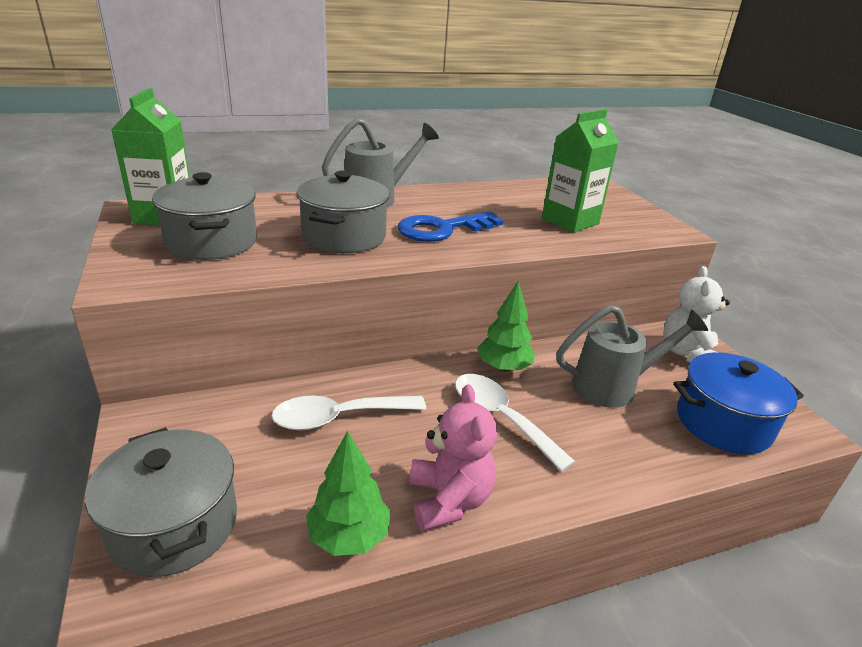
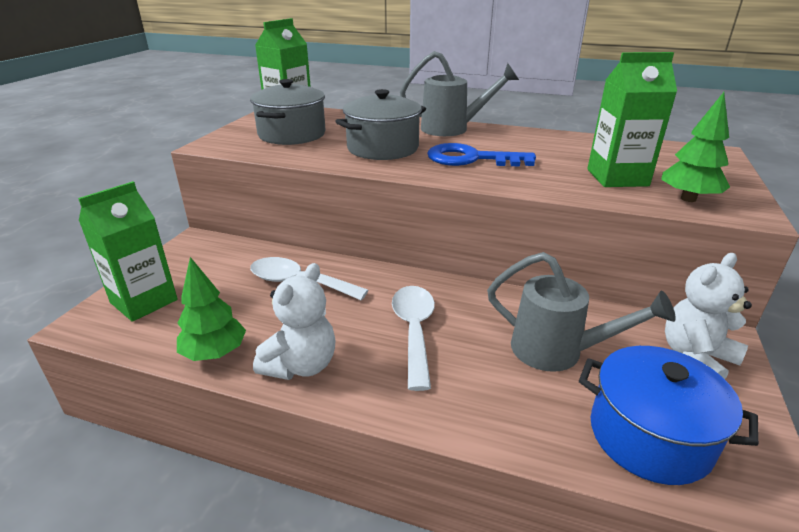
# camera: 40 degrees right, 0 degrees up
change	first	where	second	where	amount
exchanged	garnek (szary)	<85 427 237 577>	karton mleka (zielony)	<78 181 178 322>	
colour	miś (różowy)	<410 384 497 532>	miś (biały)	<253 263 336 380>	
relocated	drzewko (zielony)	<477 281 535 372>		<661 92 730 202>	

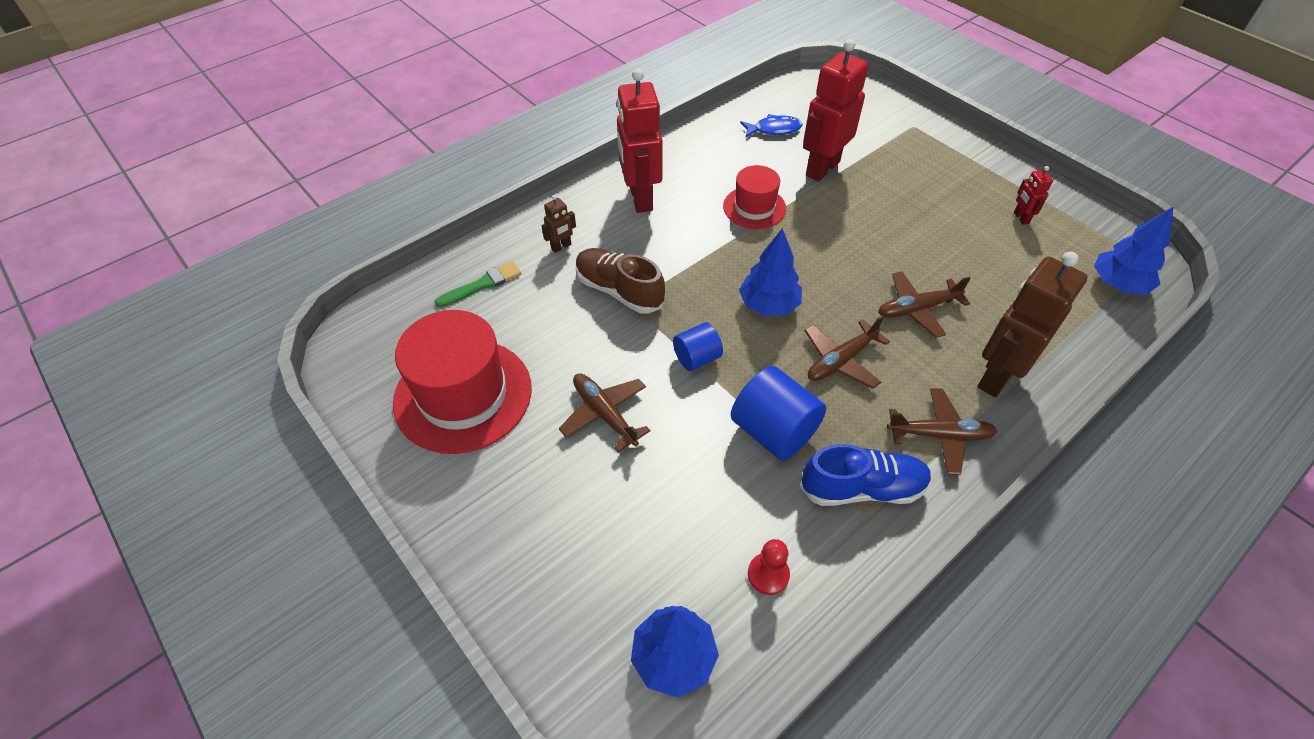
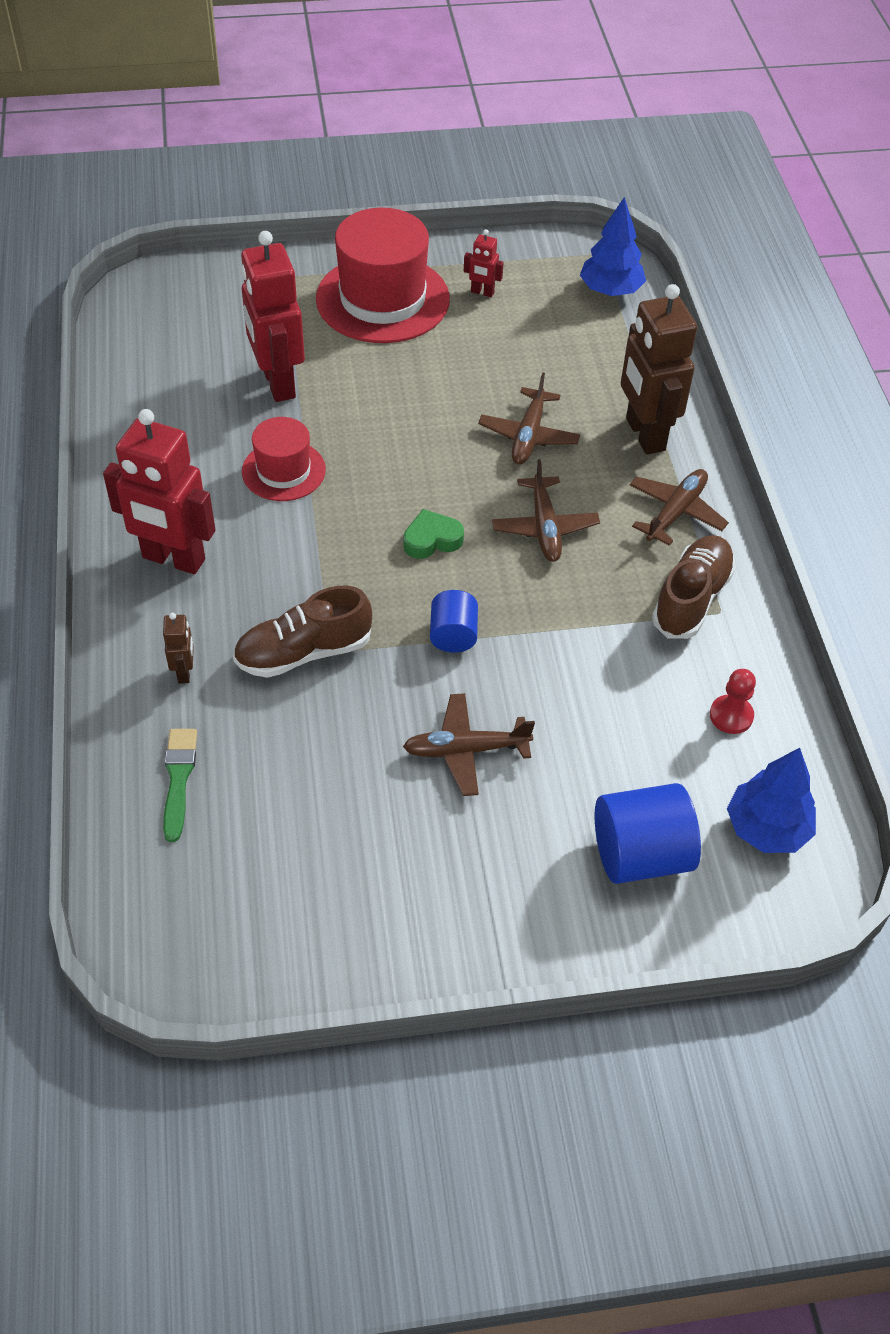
# camera: 60 degrees left, 0 degrees up
change	first	where	second	where	amount
relocated	kapelusz (czerwony)	<393 310 532 454>		<316 208 450 343>	
exchanged	drzewko (niebieski)	<739 228 802 316>	serce (zielony)	<403 509 464 559>	
relocated	walec (niebieski)	<731 366 826 460>		<595 783 701 884>	
colour	but (niebieski)	<800 444 932 506>	but (brązowy)	<652 535 736 639>	
missing	ryba (niebieski)	<740 114 802 138>			

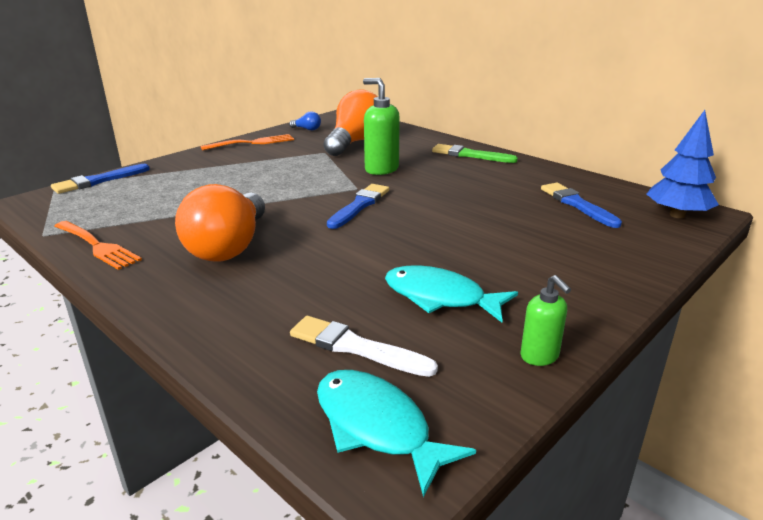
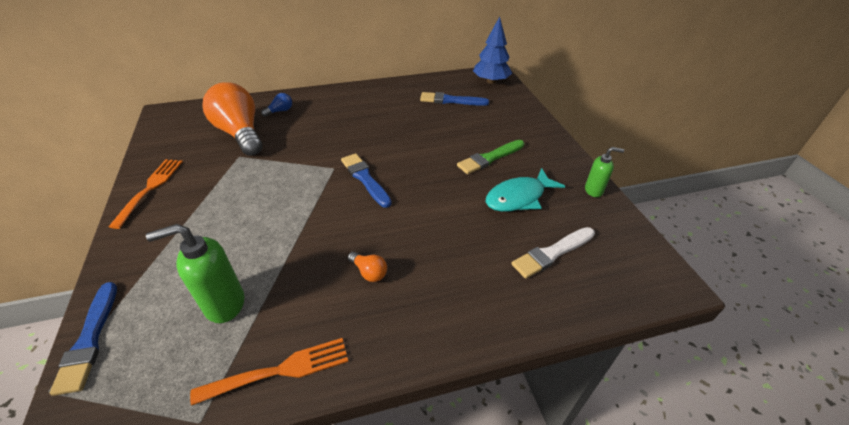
# camera: 60 degrees left, 15 degrees up
change	first	where	second	where	amount
relocated	dozownik mydła (zielony)	<363 78 400 175>		<146 224 244 323>	
relocated	żarówka (niebieski)	<289 111 321 131>		<261 93 292 117>	
size	żarówka (pomarańczowy)	<175 184 265 262>		<348 252 387 282>	x0.40
relocated	pędzel (zielony)	<432 144 518 163>		<457 140 524 174>	
missing	ryba (turkusowy)	<317 370 476 497>			

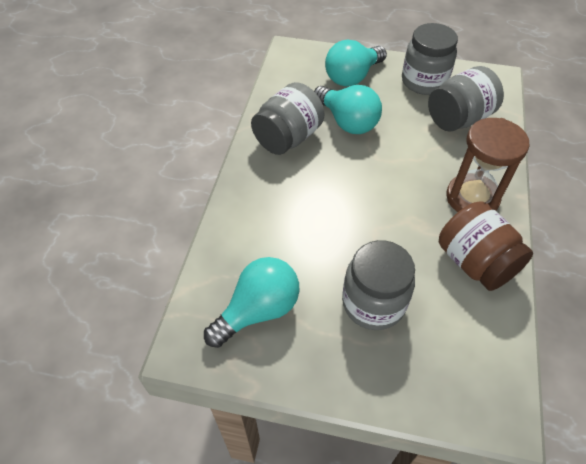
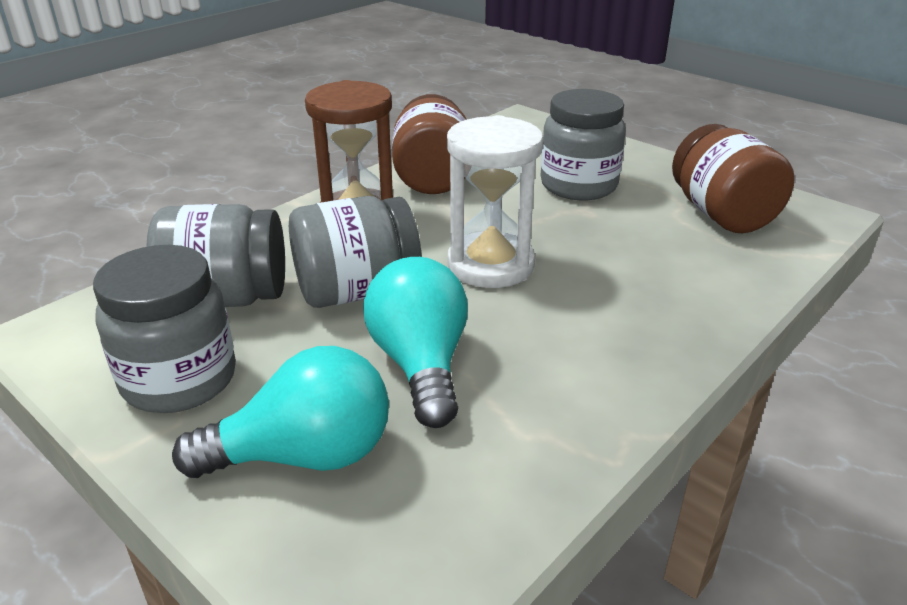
# camera: 150 degrees left, 20 degrees down
change	first	where	second	where	amount
relocated	słoik (szary)	<251 82 324 155>		<289 196 422 308>	
appeared			klepsydra (biały)	<447 115 544 288>	
exchanged	żarówka (turkusowy)	<204 257 299 348>	słoik (brązowy)	<672 124 795 233>	

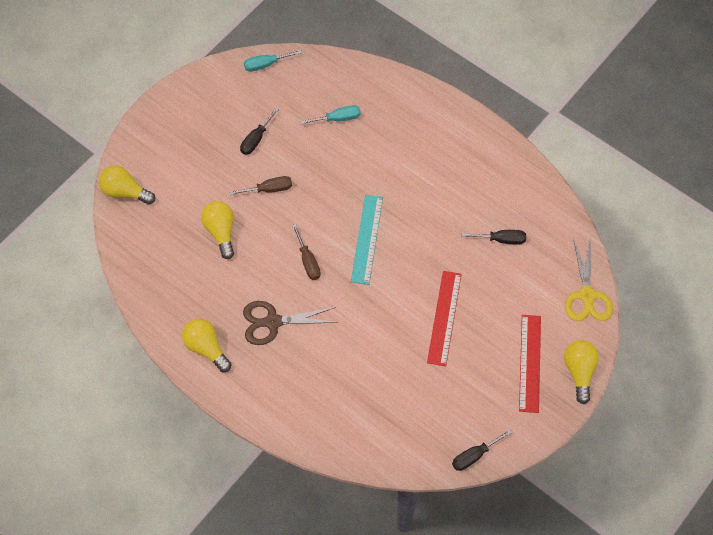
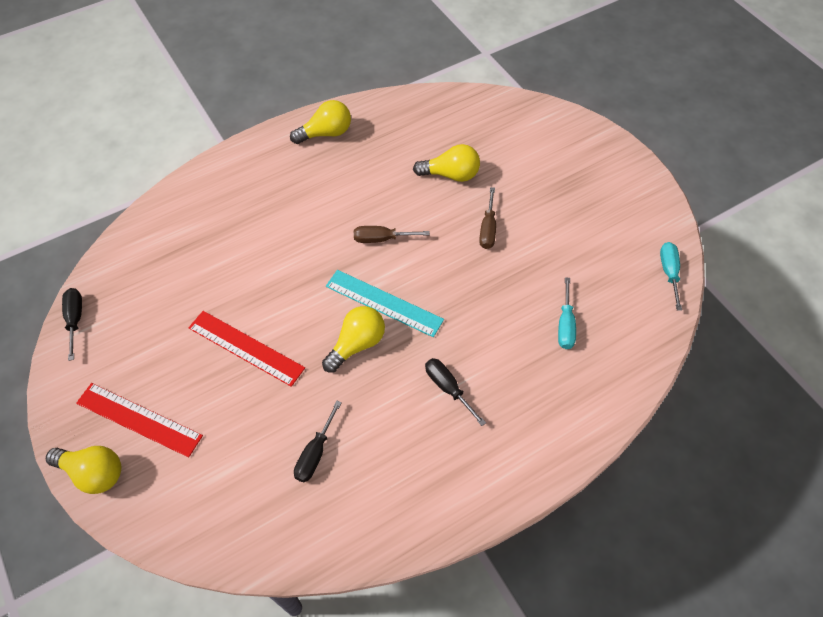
# camera: 110 degrees right, 5 degrees down
change	first	where	second	where	amount
relocated	żarówka (żółty)	<99 165 155 205>		<322 306 385 373>	
relocated	śrubokręt (czarny)	<240 107 279 155>		<425 358 486 426>	
missing	nożyczki (brązowy)	<243 301 338 345>			
missing	nożyczki (żółty)	<565 238 613 321>			

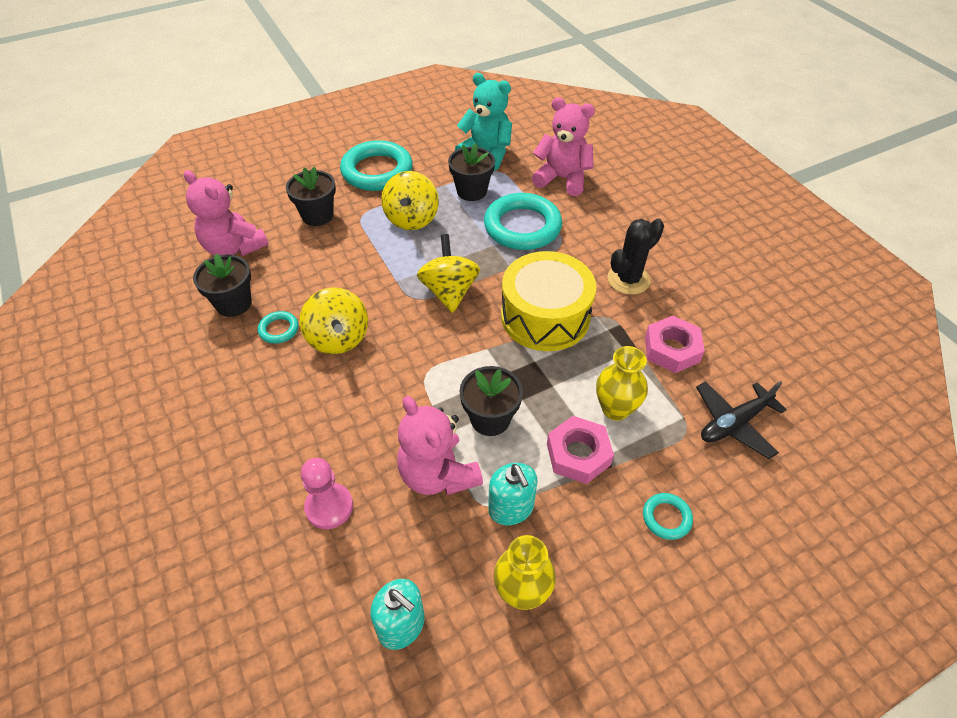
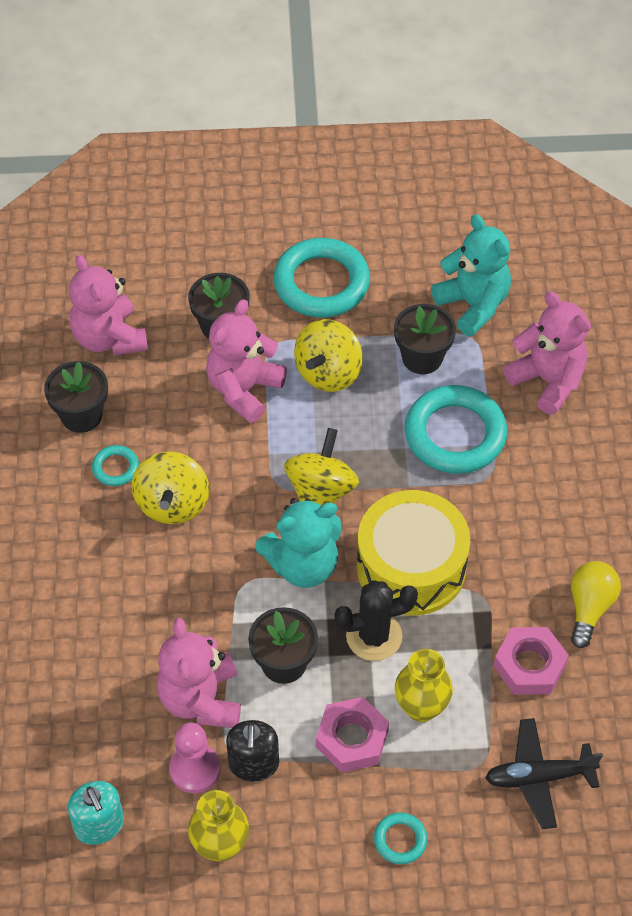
# camera: 25 degrees right, 5 degrees up
change	first	where	second	where	amount
relocated	pionek (różowy)	<301 458 353 529>		<169 723 220 793>	
appeared			miś (różowy)	<206 299 287 423>	
colour	dozownik mydła (turkusowy)	<488 463 538 525>	dozownik mydła (czarny)	<226 720 279 782>	
appeared			miś (turkusowy)	<255 498 341 588>	
relocated	kaktus (czarny)	<608 218 664 295>		<334 580 418 661>	
appeared			żarówka (żółty)	<571 561 621 648>	

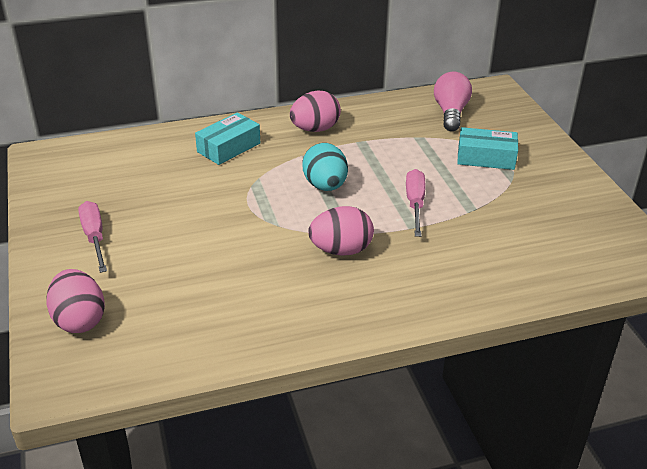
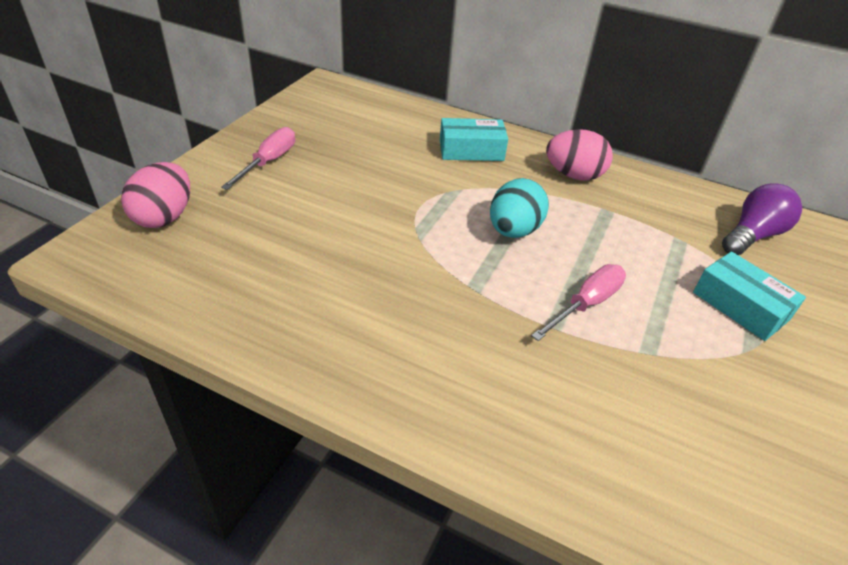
# camera: 40 degrees right, 5 degrees up
change	first	where	second	where	amount
colour	żarówka (różowy)	<434 72 472 131>	żarówka (fioletowy)	<722 183 802 255>	
missing	jajko (różowy)	<308 206 374 256>			

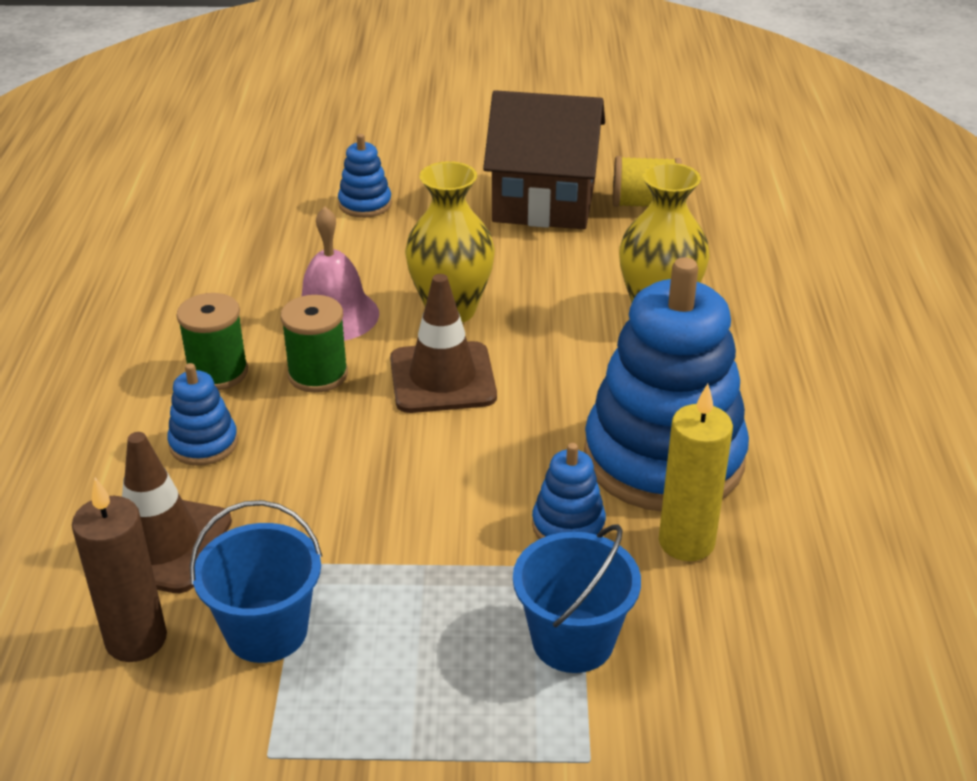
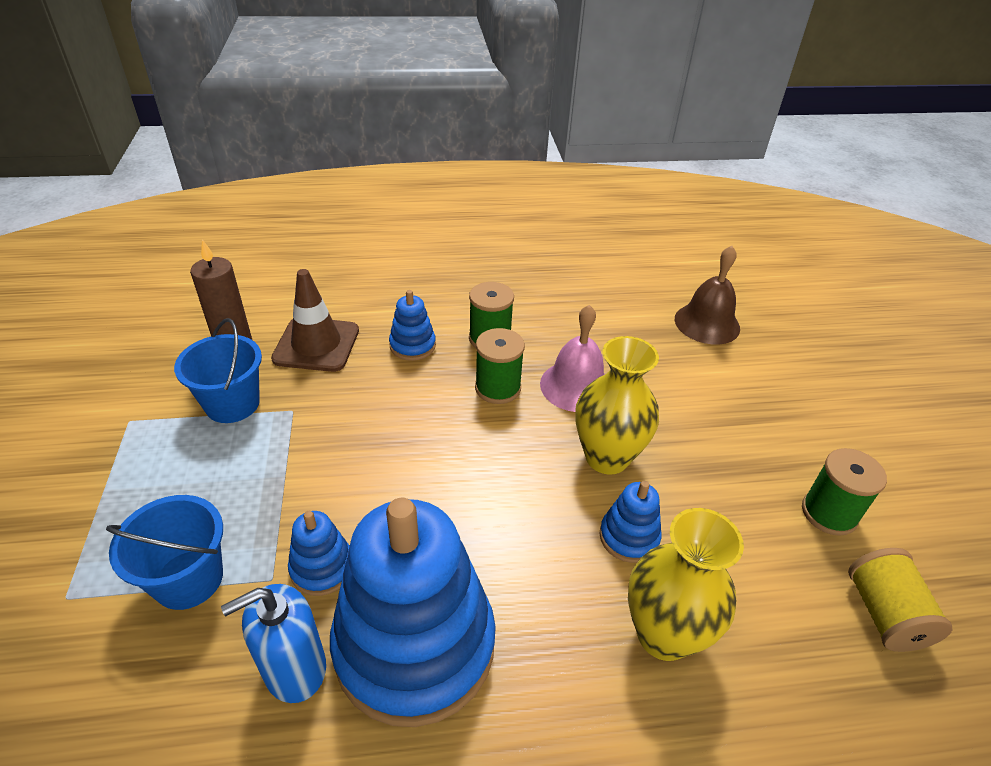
# camera: 80 degrees right, 5 degrees up
change	first	where	second	where	amount
exchanged	świeca (żółty)	<659 384 733 561>	dozownik mydła (niebieski)	<221 584 326 703>	
relocated	zabawka nakładanka (niebieski)	<338 134 392 218>		<600 481 661 563>	
appeared			dzwonek (brązowy)	<675 246 740 345>	
exchanged	domek (brązowy)	<483 90 605 229>	szpulka (zielony)	<802 448 887 536>	
missing	pachołek (brązowy)	<390 274 497 413>			

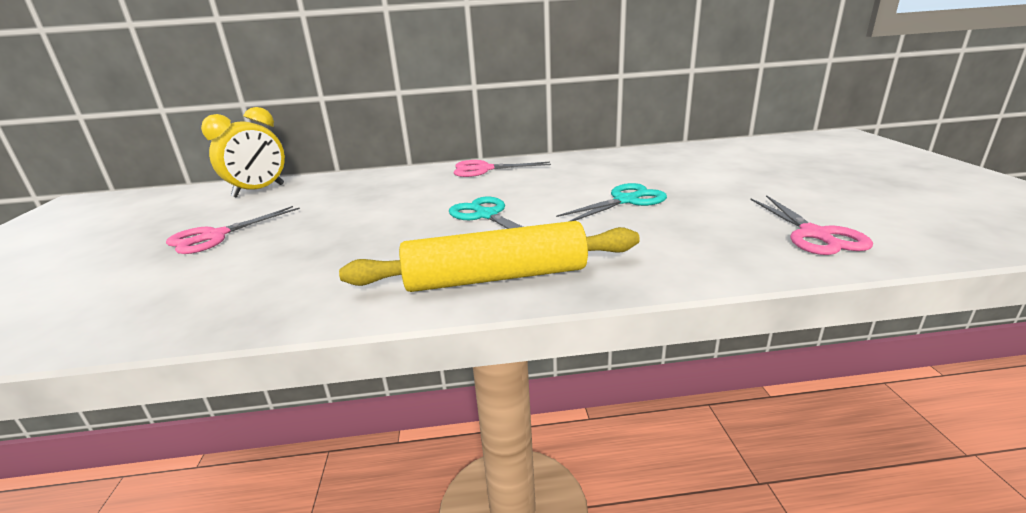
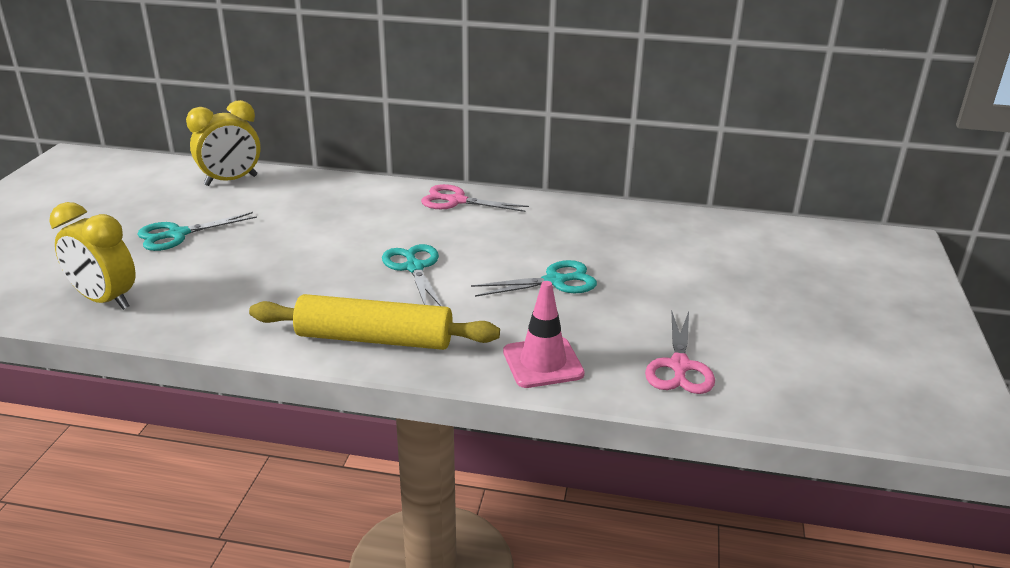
# camera: 15 degrees right, 5 degrees up
change	first	where	second	where	amount
appeared			budzik (żółty)	<49 202 135 310>	
colour	nożyczki (różowy)	<166 206 300 254>	nożyczki (turkusowy)	<137 212 257 251>	
appeared			pachołek (różowy)	<503 281 585 388>	

